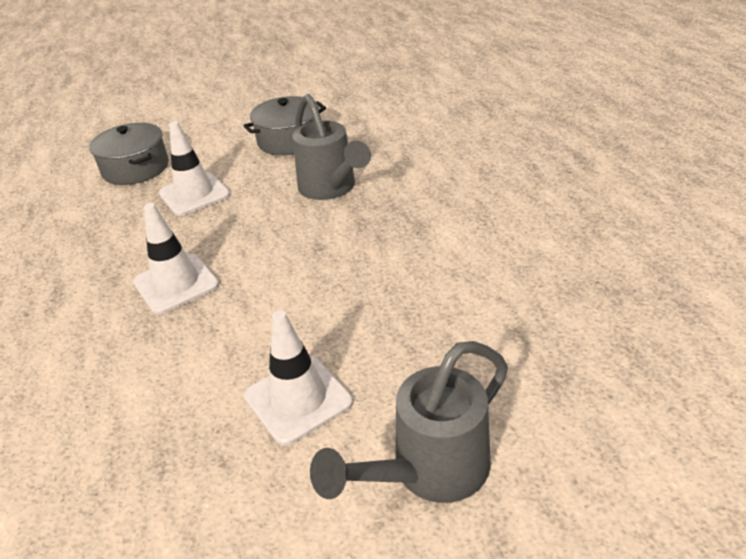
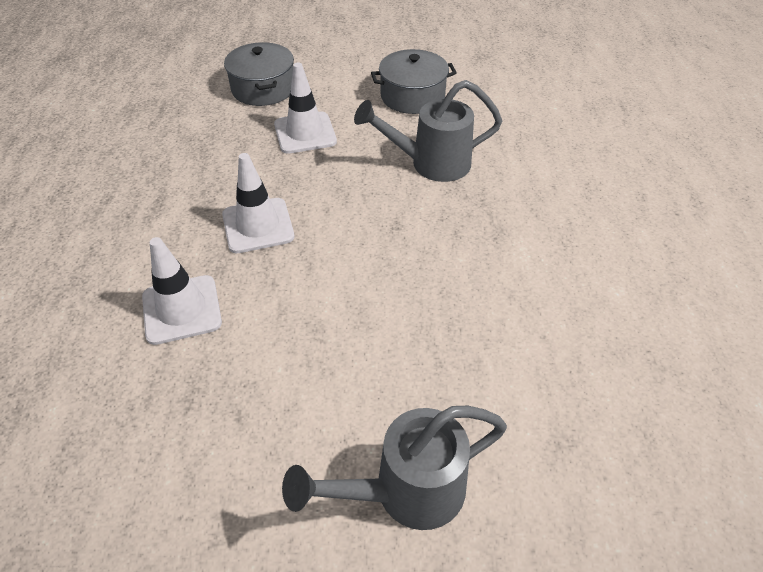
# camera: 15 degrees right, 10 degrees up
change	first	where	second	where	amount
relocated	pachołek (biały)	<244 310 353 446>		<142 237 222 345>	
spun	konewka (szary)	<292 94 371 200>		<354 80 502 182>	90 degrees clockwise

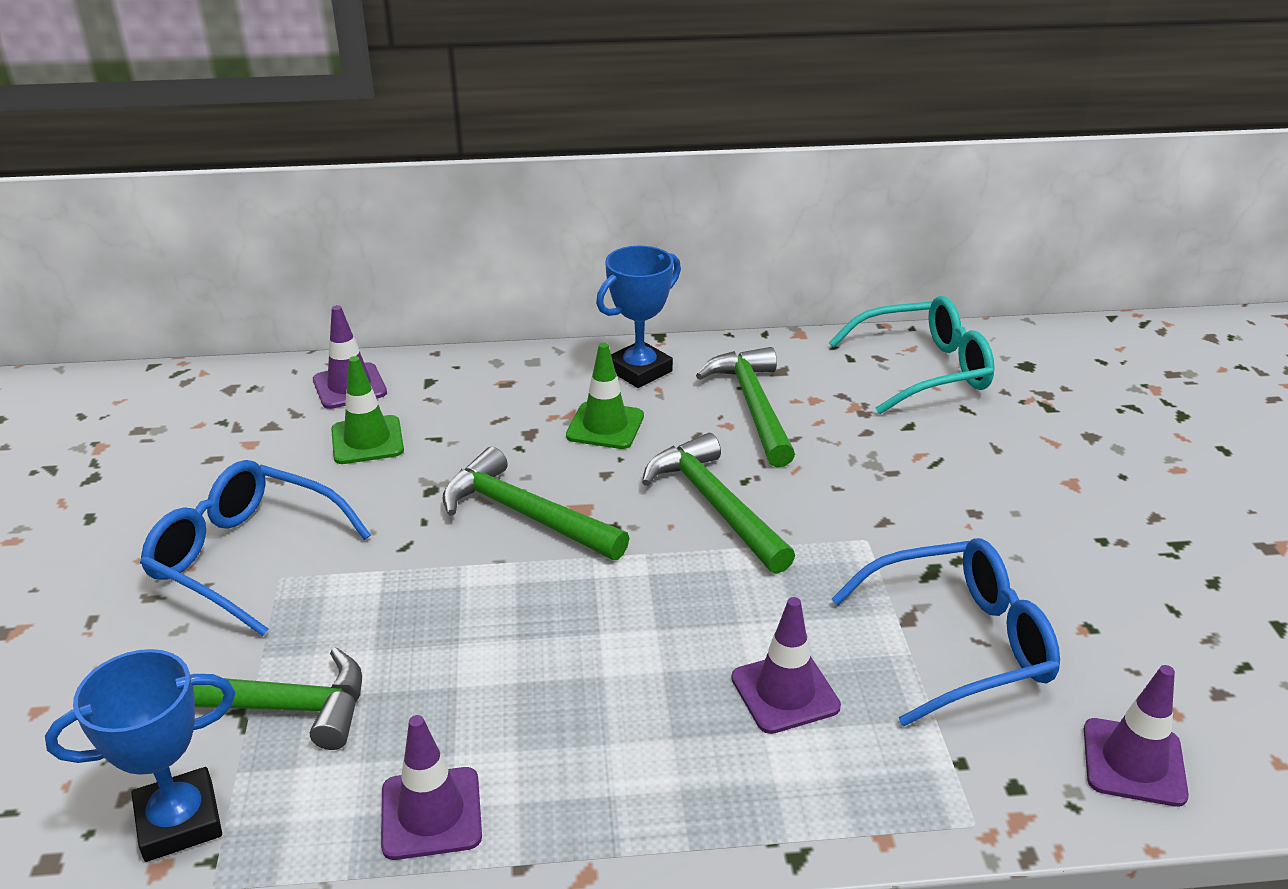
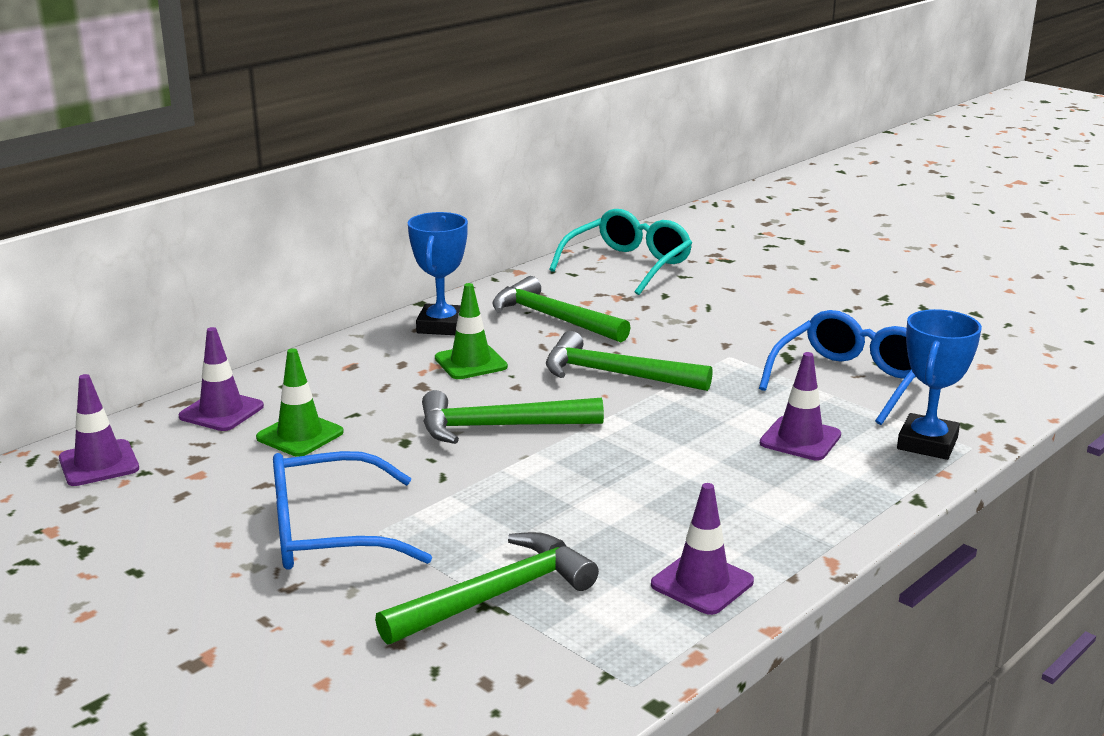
# camera: 40 degrees left, 10 degrees down
change	first	where	second	where	amount
relocated	pachołek (fioletowy)	<1084 665 1189 807>		<59 374 139 486>	
relocated	puchar (niebieski)	<45 649 235 862>		<897 309 982 460>	

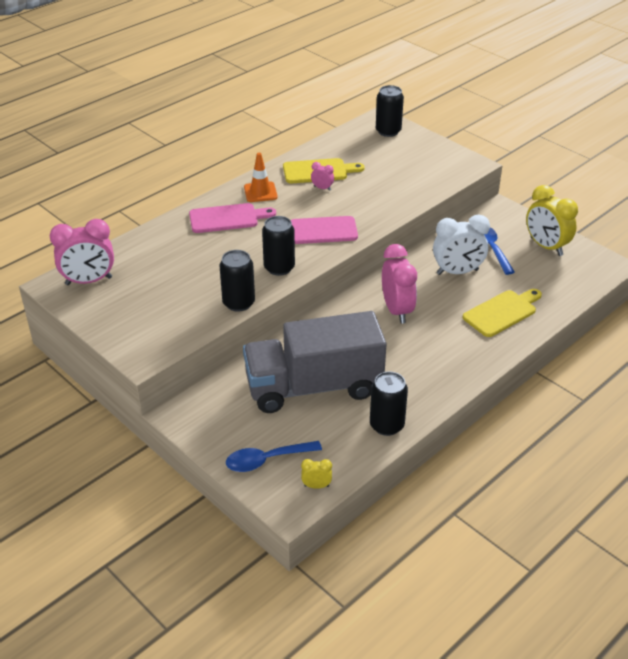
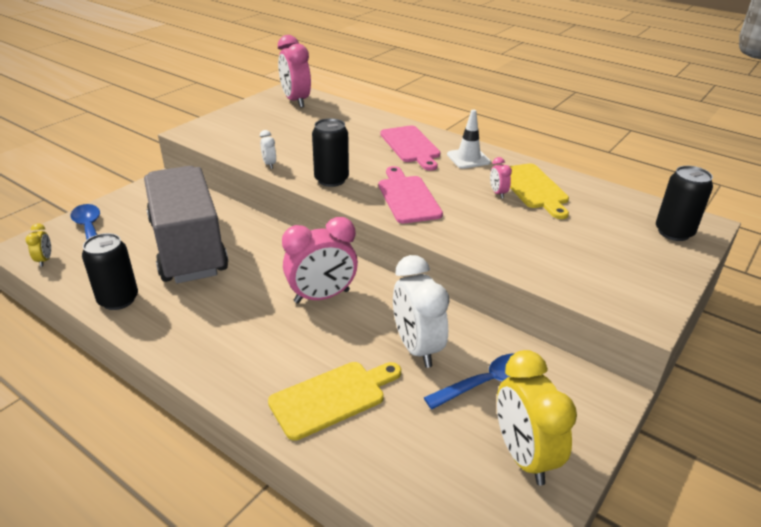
# camera: 80 degrees right, 5 degrees down
change	first	where	second	where	amount
exchanged	puszka (czarny)	<219 250 255 312>	budzik (biały)	<260 130 276 169>	
spun	deska do krojenia (żółty)	<463 289 542 337>		<268 362 401 441>	75 degrees counterclockwise
colour	pachołek (pomarańczowy)	<244 153 278 202>	pachołek (biały)	<447 110 491 169>	
spun	budzik (różowy)	<311 162 334 191>		<490 157 512 199>	150 degrees clockwise
spun	budzik (żółty)	<526 185 578 256>		<497 350 577 486>	60 degrees counterclockwise

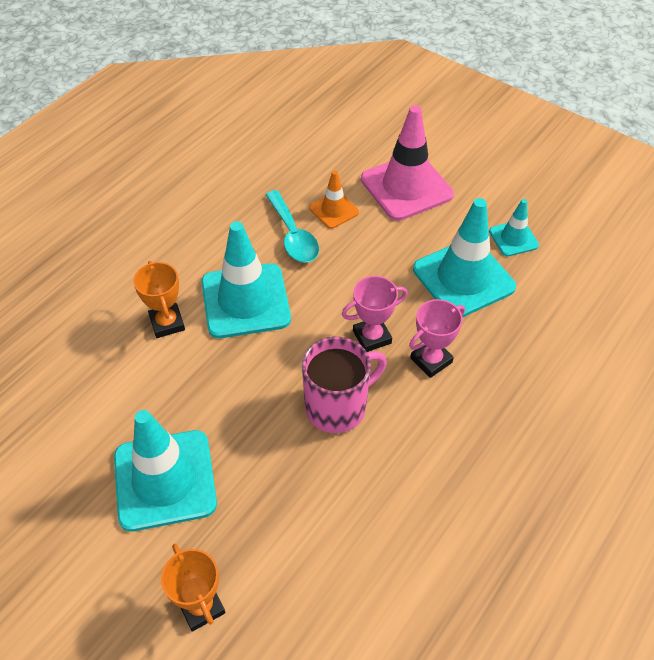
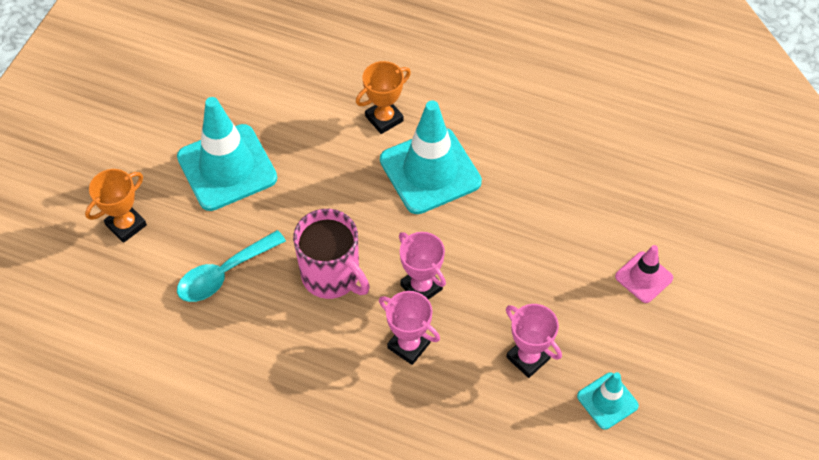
# camera: 75 degrees right, 5 degrees up
change	first	where	second	where	amount
relocated	łyżka (turkusowy)	<265 190 319 263>		<177 230 286 302>	
exchanged	pachołek (turkusowy)	<413 198 516 317>	puchar (różowy)	<506 304 562 378>	
size	pachołek (różowy)	<361 105 454 221>		<615 245 673 303>	x0.52
missing	pachołek (pomarańczowy)	<309 170 359 229>			

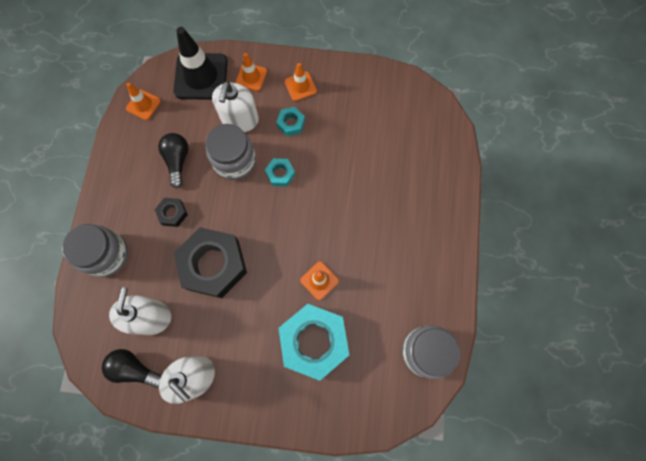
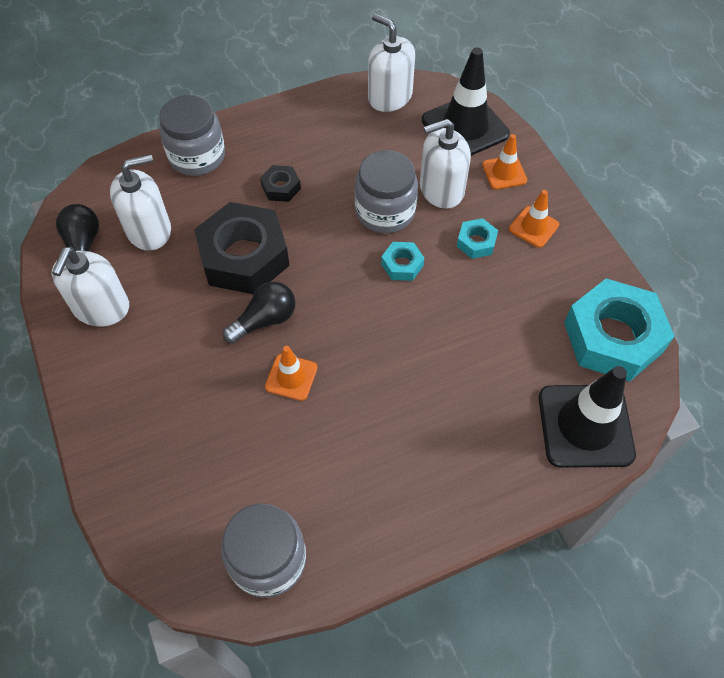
# camera: 60 degrees right, 15 degrees down
change	first	where	second	where	amount
relocated	żarówka (czarny)	<158 133 189 188>		<223 282 295 344>	
exchanged	pachołek (pomarańczowy)	<126 83 161 120>	dozownik mydła (biały)	<368 13 415 112>	
appeared			pachołek (czarny)	<539 366 636 468>	
relocated	nakrętka (turkusowy)	<279 304 349 381>		<564 278 675 382>	

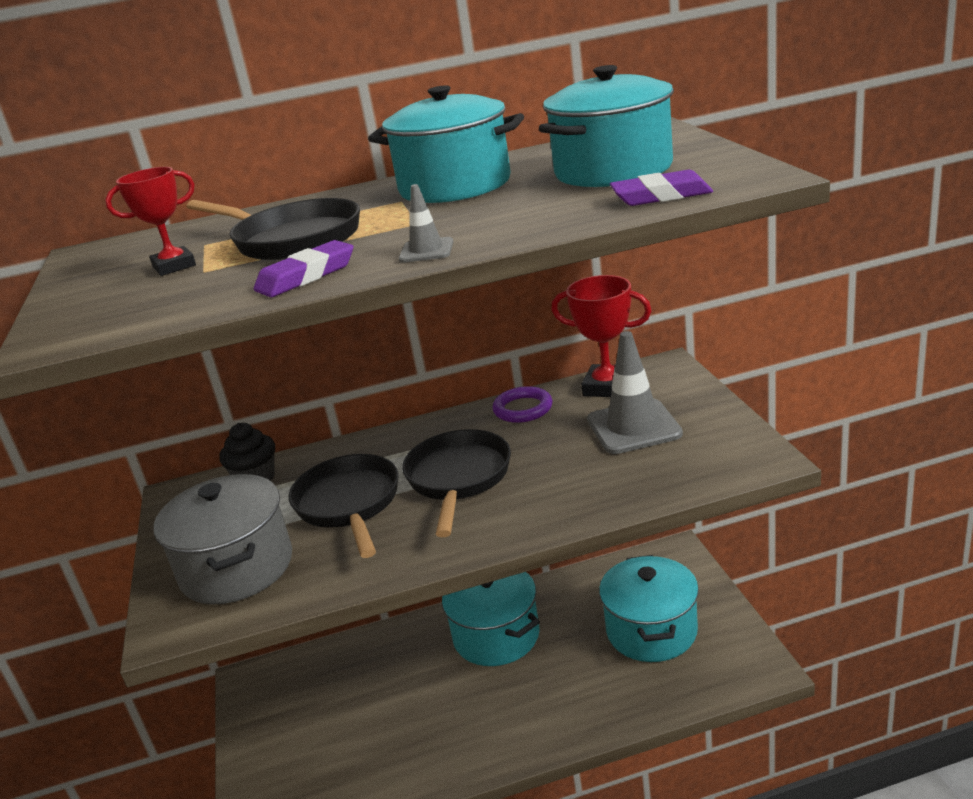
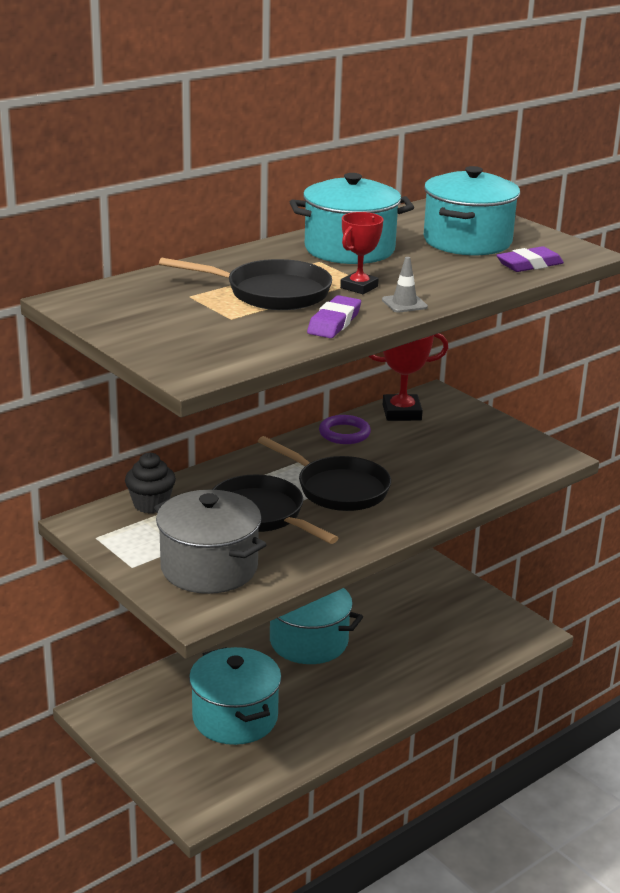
# camera: 30 degrees left, 0 degrees up
change	first	where	second	where	amount
relocated	garnek (turkusowy)	<599 555 699 662>		<189 647 281 745>	
spun	patelnia (czarny)	<402 429 511 537>		<258 436 391 511>	150 degrees clockwise
relocated	puchar (czerwony)	<105 167 196 276>		<340 212 383 294>	
missing	pachołek (szary)	<587 331 683 454>			

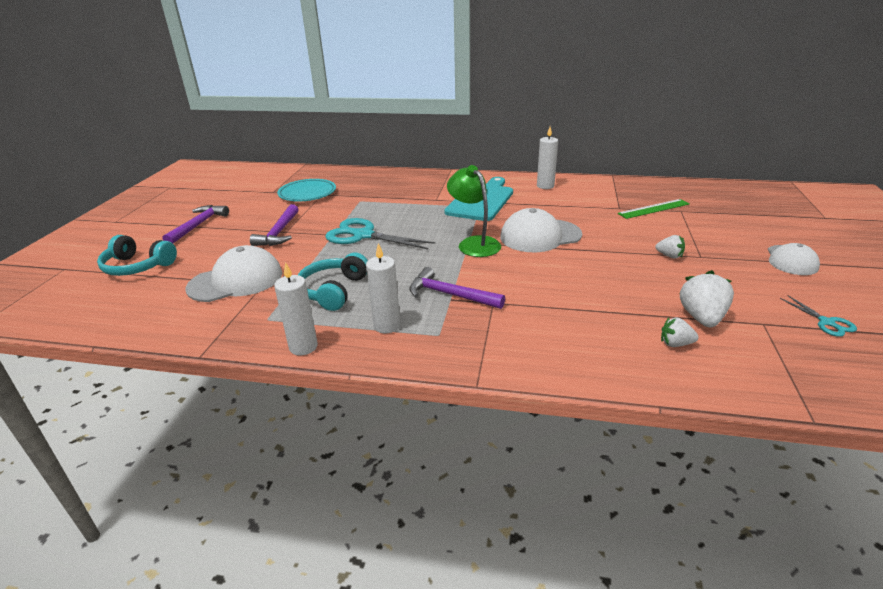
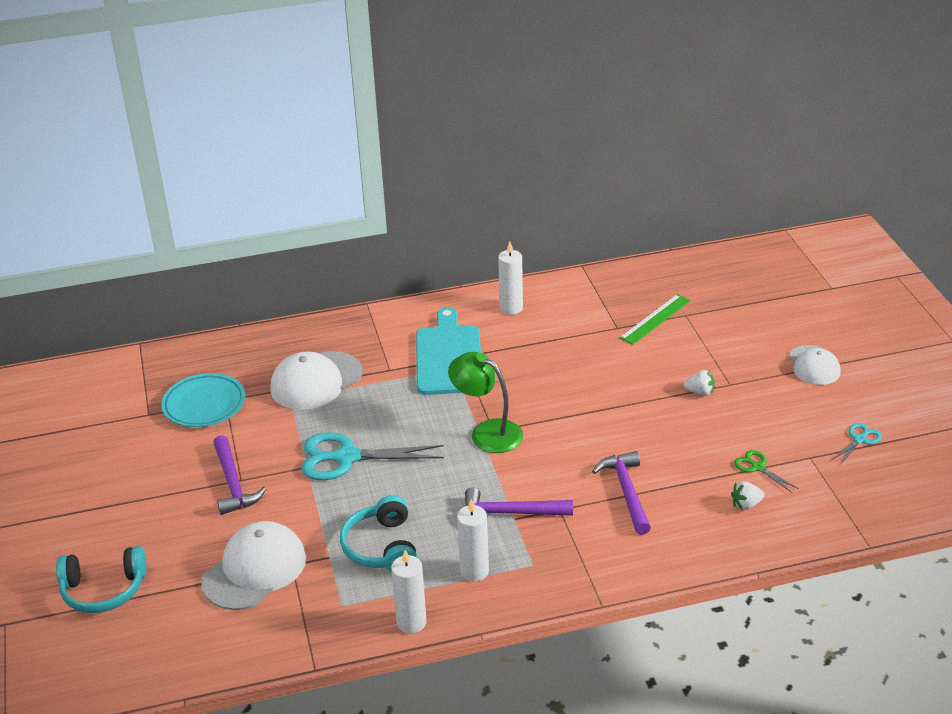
# camera: 25 degrees left, 5 degrees up
change	first	where	second	where	amount
relocated	czapka (biały)	<500 208 582 252>		<270 351 363 410>	
relocated	młotek (fioletowy)	<163 205 229 243>		<592 451 651 535>	
exchanged	truskawka (biały)	<680 270 734 327>	nożyczki (zielony)	<734 450 799 493>	
spun	nożyczki (turkusowy)	<780 295 857 337>		<832 423 882 466>	90 degrees counterclockwise

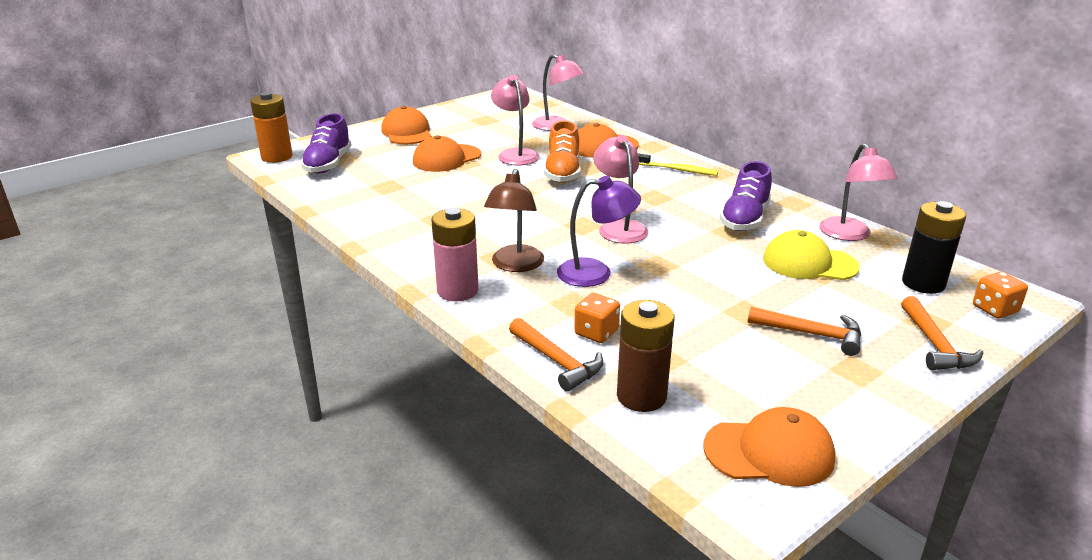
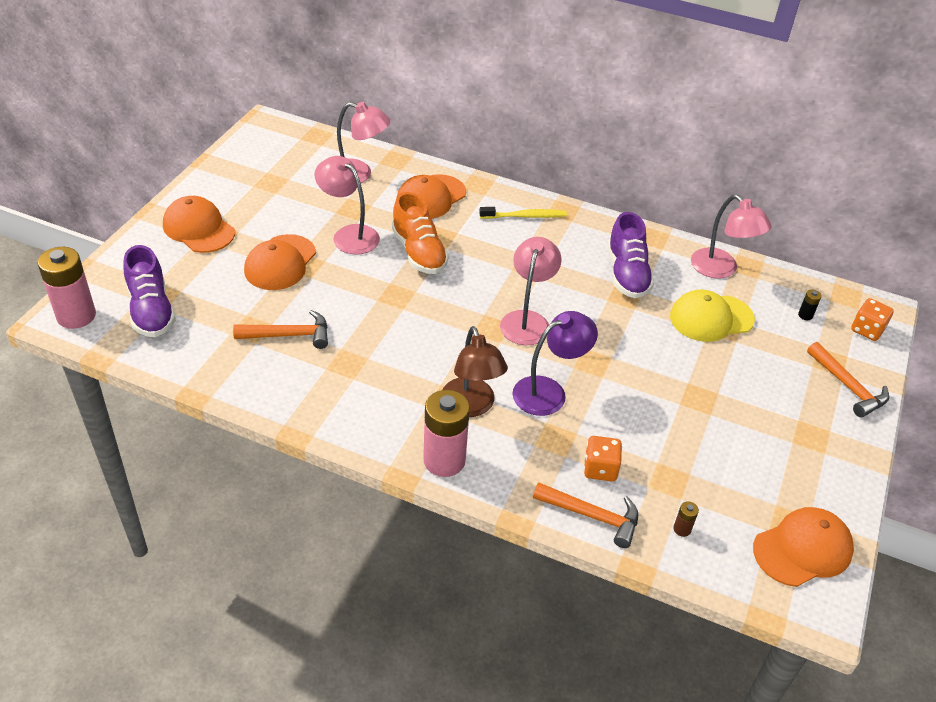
# camera: 30 degrees left, 15 degrees up
change	first	where	second	where	amount
colour	bateria (pomarańczowy)	<250 92 292 163>	bateria (różowy)	<38 247 96 329>	
relocated	młotek (pomarańczowy)	<748 306 861 356>		<233 310 328 349>	
spun	lampka (różowy)	<593 135 648 244>		<500 237 562 345>	60 degrees clockwise
size	bateria (brązowy)	<617 300 675 412>		<673 501 699 537>	x0.41
size	bateria (czarny)	<902 201 966 294>		<798 289 822 320>	x0.41

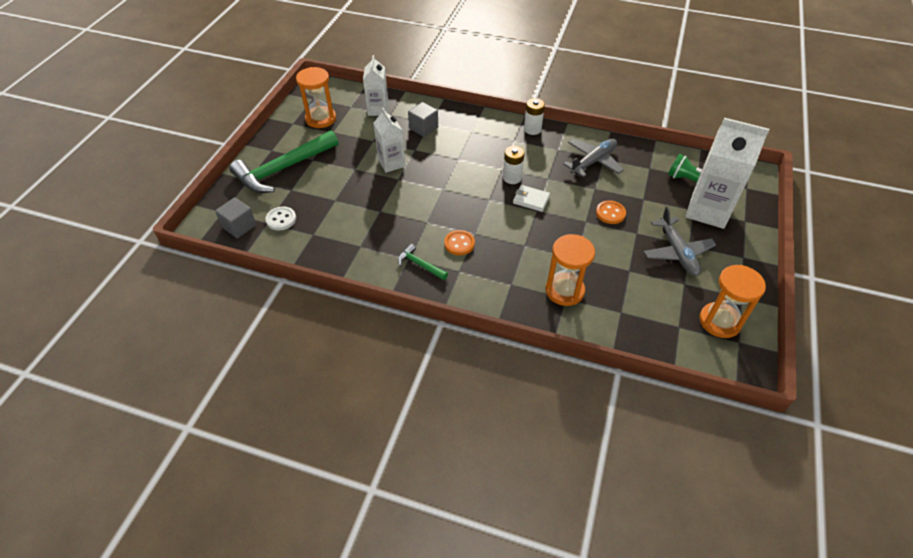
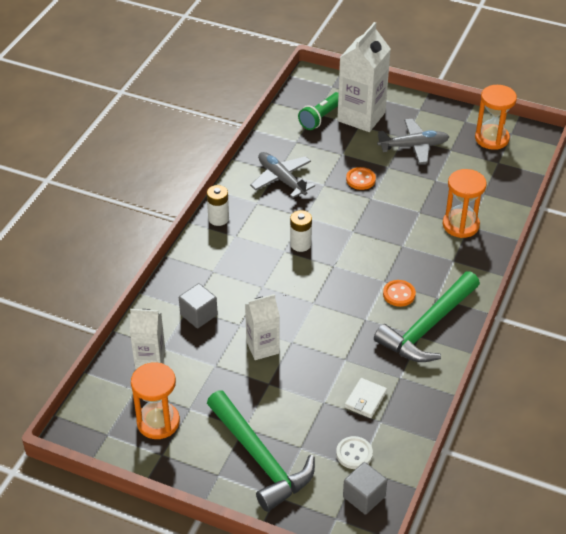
# camera: 85 degrees left, 5 degrees down
change	first	where	second	where	amount
relocated	portfel (biały)	<513 185 550 212>		<345 378 387 418>	
size	młotek (zielony)	<398 244 448 280>		<374 271 480 362>	x2.23

